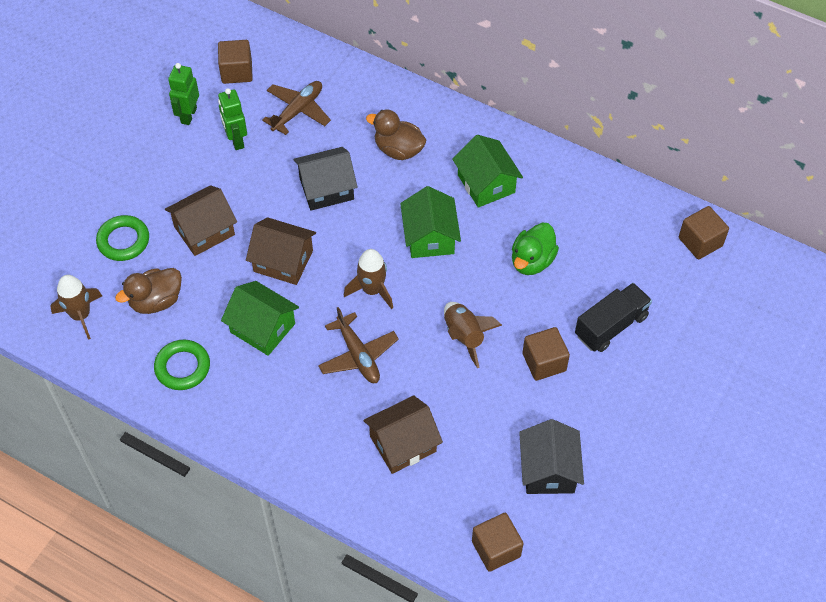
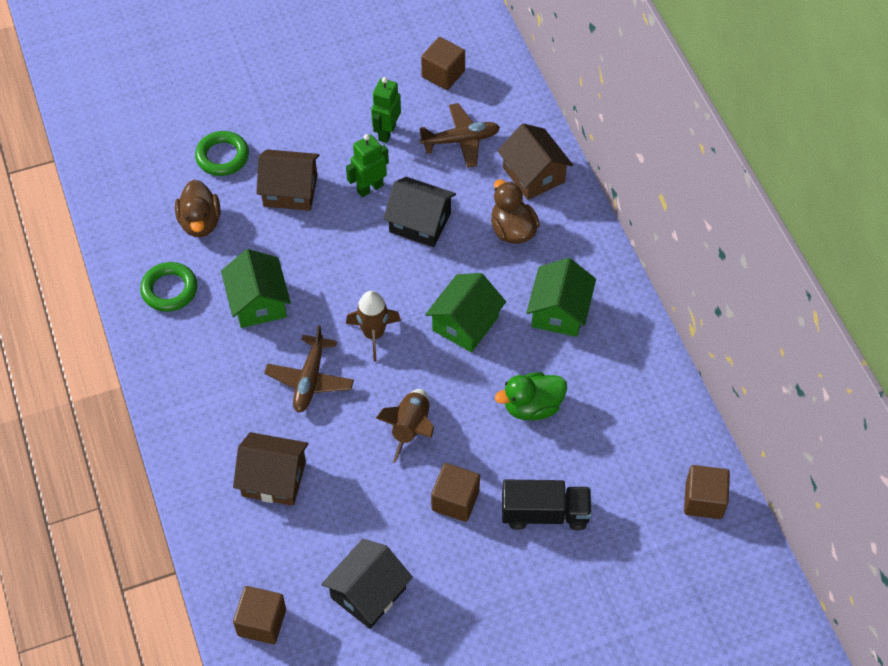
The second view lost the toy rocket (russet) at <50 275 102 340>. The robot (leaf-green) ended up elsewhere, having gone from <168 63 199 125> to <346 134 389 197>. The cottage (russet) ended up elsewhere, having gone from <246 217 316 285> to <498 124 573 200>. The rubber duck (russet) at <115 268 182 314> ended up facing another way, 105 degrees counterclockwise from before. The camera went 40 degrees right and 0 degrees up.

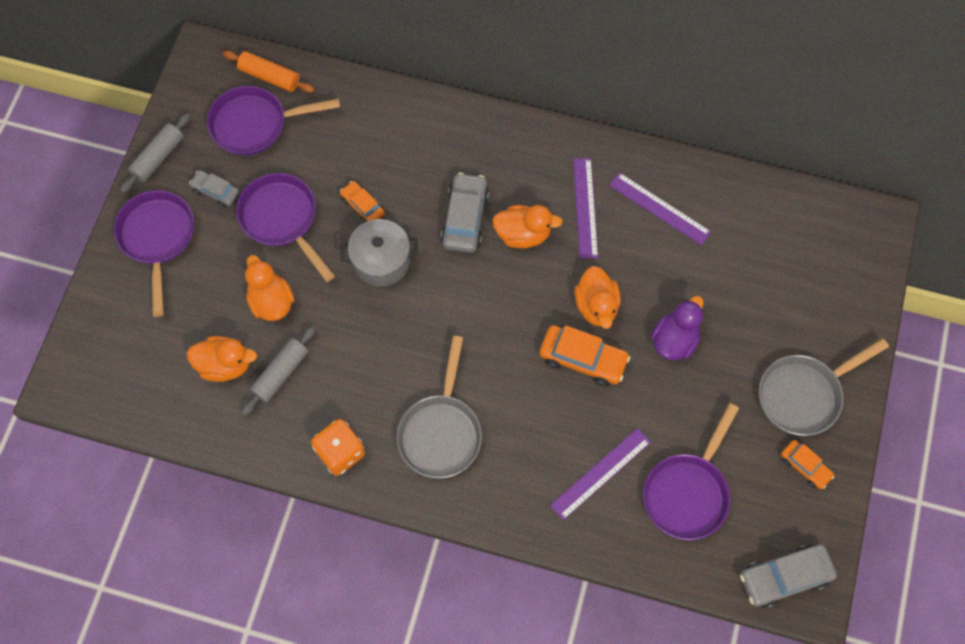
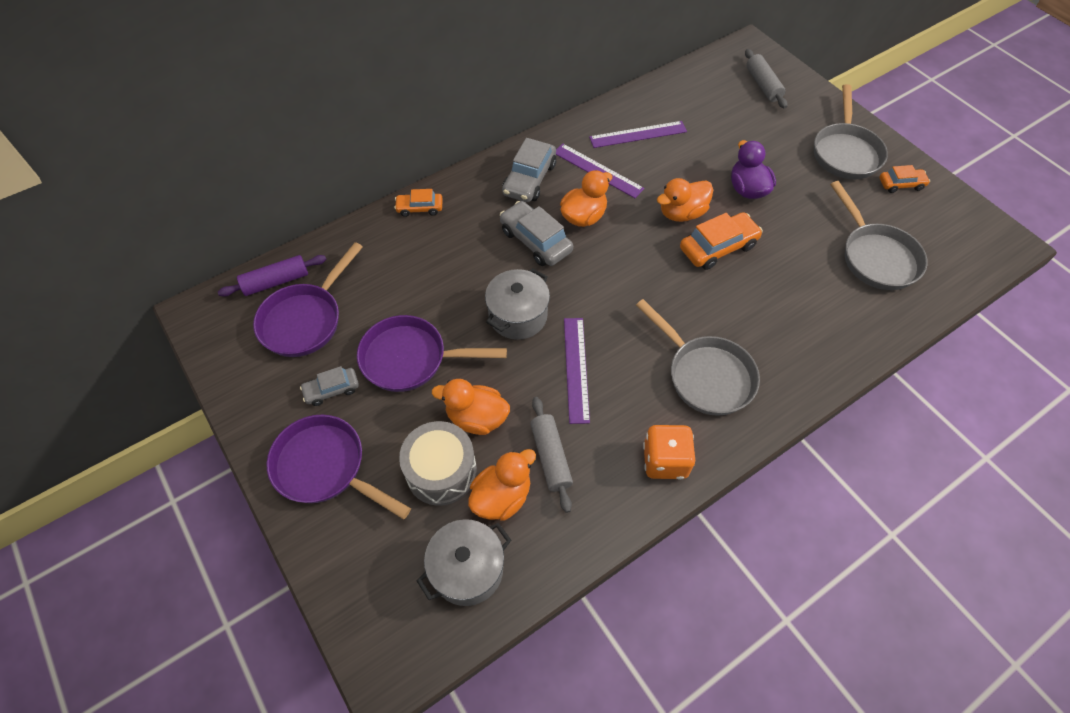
The second view gained the toy drum (ash-grey) at <399 421 477 506>. The second view gained the cooking pot (ash-grey) at <417 519 511 606>. The rolling pin (ash-grey) ended up elsewhere, having gone from <120 113 191 193> to <745 49 788 109>. The toy car (orange-coloured) ended up elsewhere, having gone from <340 181 385 223> to <394 189 442 217>. The measuring stick (royal purple) ended up elsewhere, having gone from <550 428 651 520> to <564 318 590 424>. The toy car (ash-grey) ended up elsewhere, having gone from <740 544 837 608> to <502 138 556 202>. What was the rolling pin (orange-coloured) at <223 50 314 93> turned into the rolling pin (royal purple) at <218 255 327 297>. What was the skillet (royal purple) at <643 403 739 540> turned into the skillet (ash-grey) at <830 181 928 290>. The rubber duck (orange-coloured) at <574 266 621 329> ended up facing another way, 120 degrees clockwise from before. The camera went 50 degrees left and 10 degrees down.

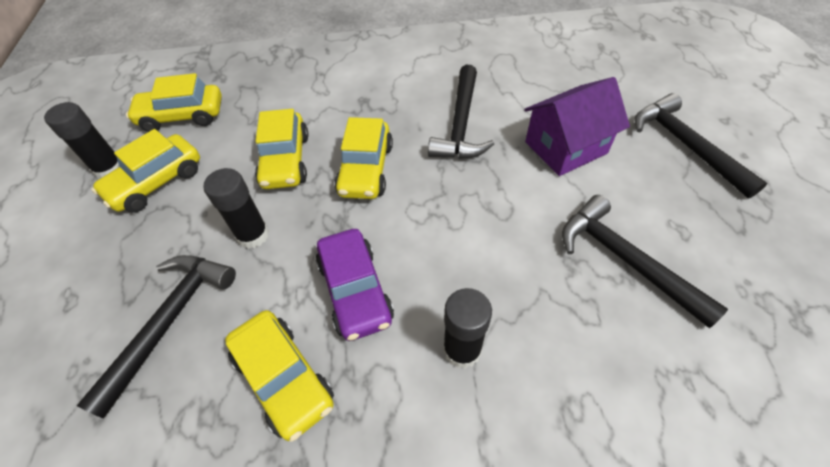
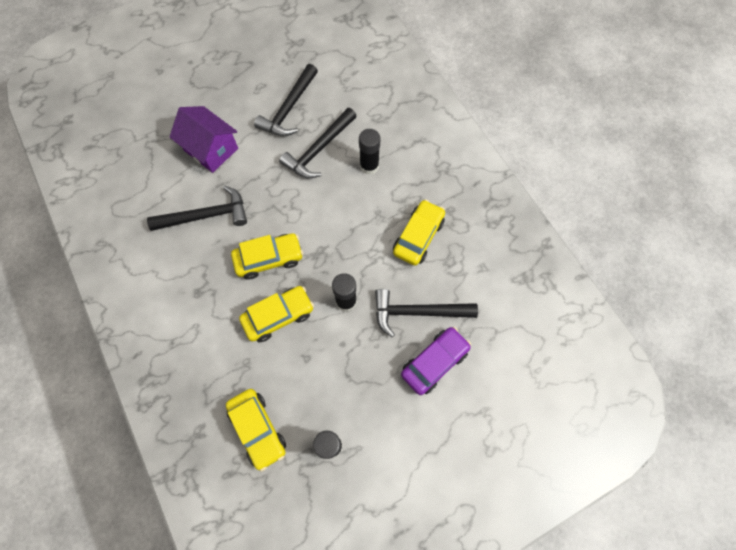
The second view lost the toy car (bright yellow) at <91 129 200 213>. The toy car (royal purple) ended up elsewhere, having gone from <316 229 394 341> to <401 327 471 395>. The hammer (black) ended up elsewhere, having gone from <634 93 768 199> to <279 108 357 178>. The camera went 115 degrees left and 15 degrees up.

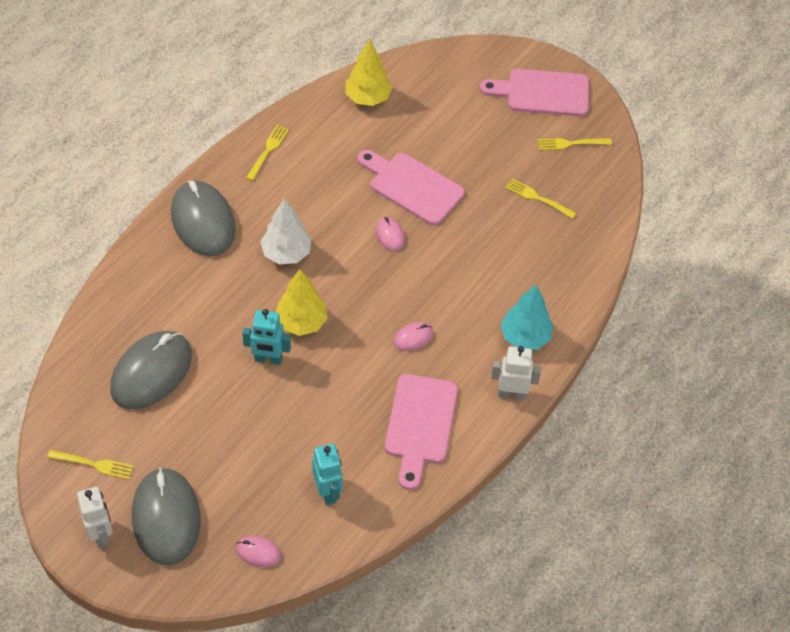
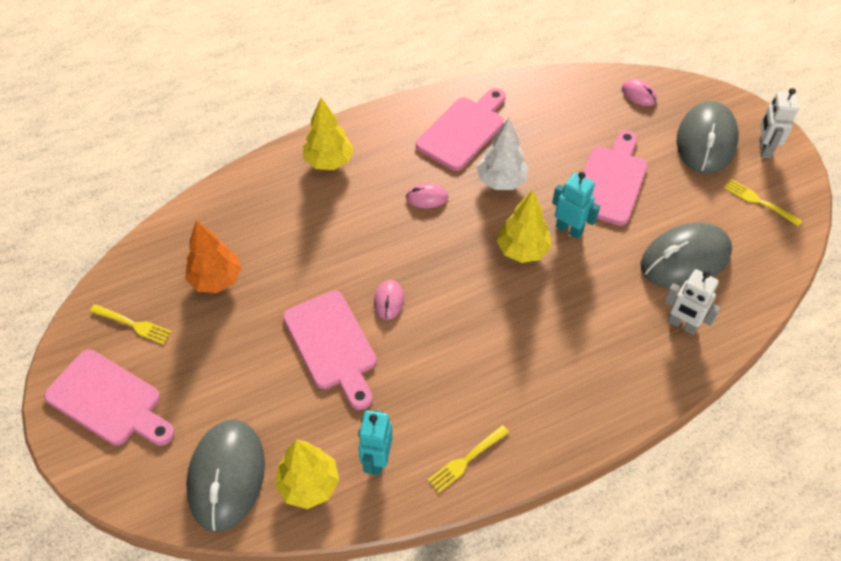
The second view gained the cutting board (rose-pink) at <583 130 648 226>. The mouse (ash-grey) ended up elsewhere, having gone from <171 181 236 256> to <186 419 265 532>. The tree (white) ended up elsewhere, having gone from <260 198 311 264> to <477 118 528 190>. The robot (teal) ended up elsewhere, having gone from <312 444 343 505> to <358 410 393 475>. The robot (white) ended up elsewhere, having gone from <491 346 541 400> to <664 269 721 335>. Where the table fork (bright yellow) stood at <505 178 577 219>, the tree (orange-coloured) came to stand at <185 221 242 293>. What was the tree (teal) at <500 285 553 349> turned into the tree (bright yellow) at <303 98 354 170>. The camera went 150 degrees left and 0 degrees up.

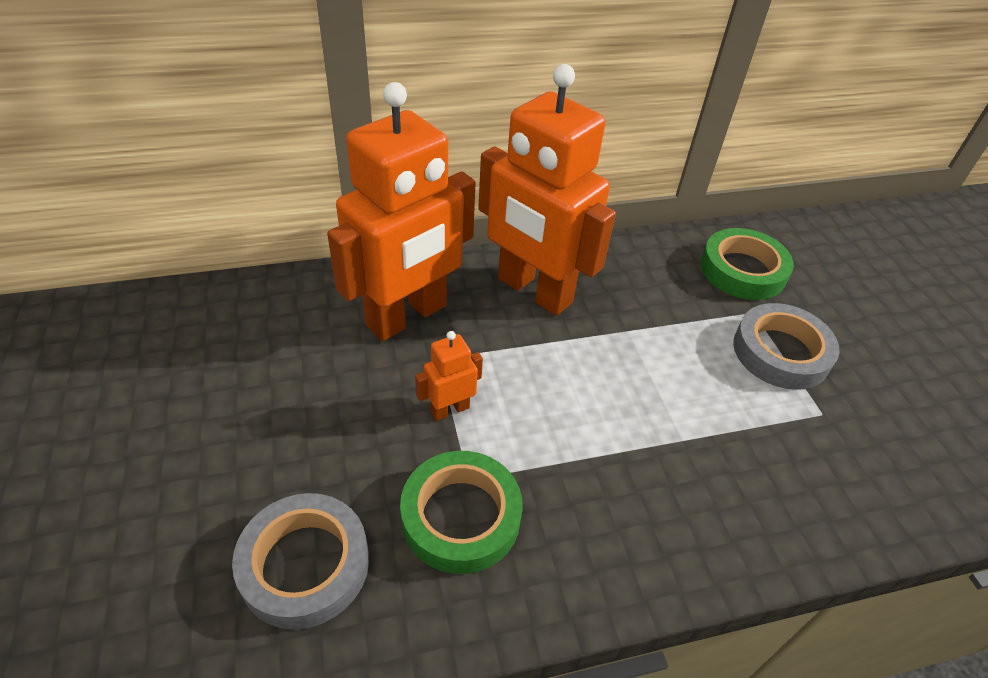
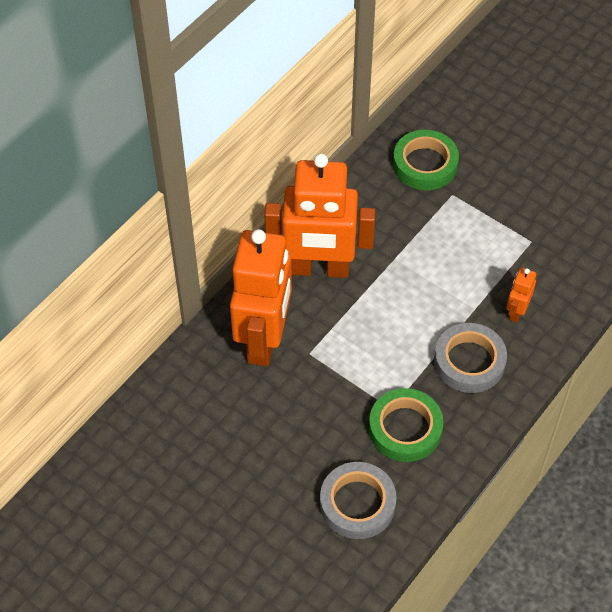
The robot (orange-coloured) ended up elsewhere, having gone from <415 331 483 421> to <506 267 536 322>. The roll of tape (ash-grey) ended up elsewhere, having gone from <733 303 840 390> to <434 323 507 393>. The camera went 35 degrees left and 10 degrees up.

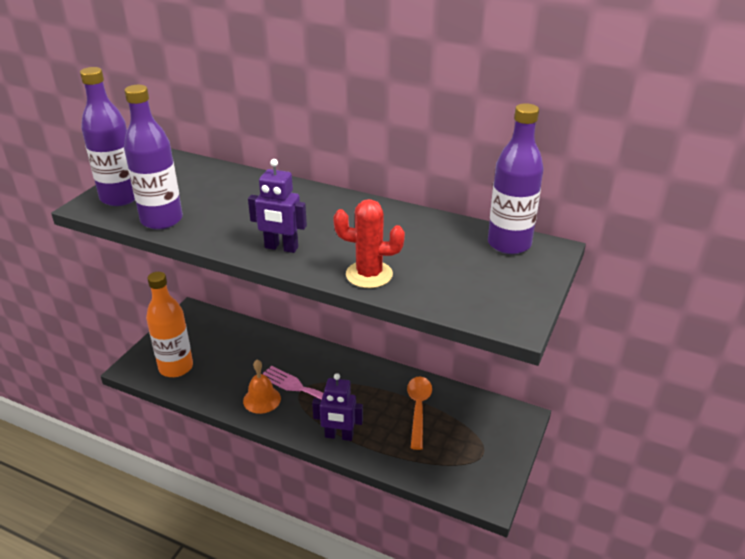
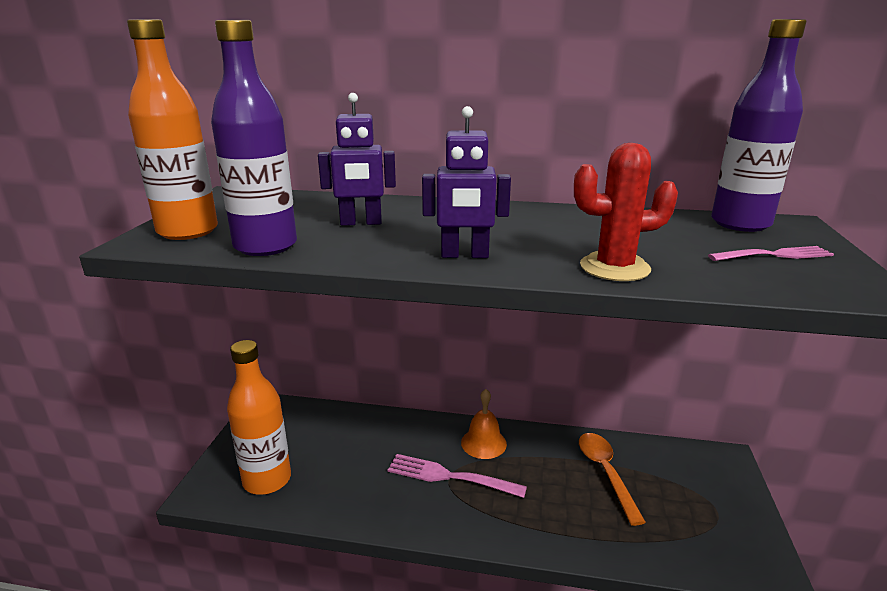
The second view gained the table fork (rose-pink) at <708 246 834 261>. The school bell (orange-coloured) ended up elsewhere, having gone from <243 360 281 414> to <461 389 507 459>. The robot (royal purple) ended up elsewhere, having gone from <312 373 363 441> to <318 93 396 226>. What was the flask (royal purple) at <80 67 135 206> turned into the flask (orange-coloured) at <127 19 218 240>. The camera went 15 degrees left and 10 degrees down.

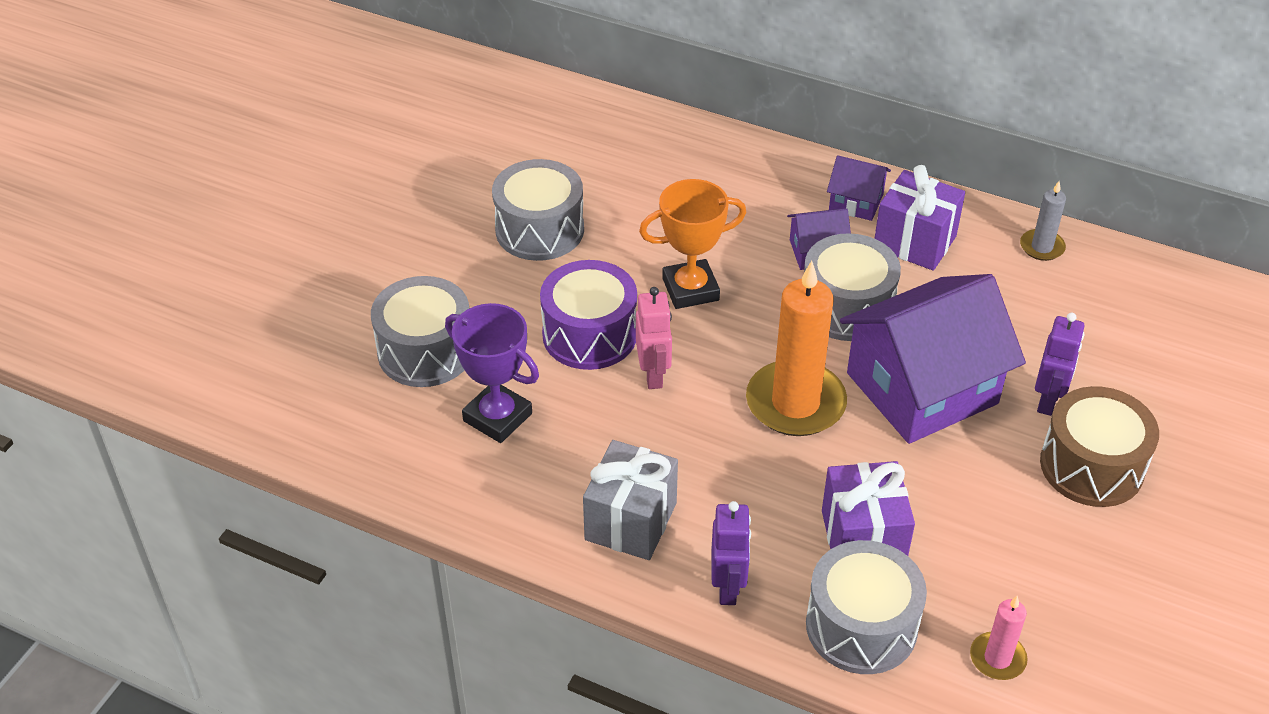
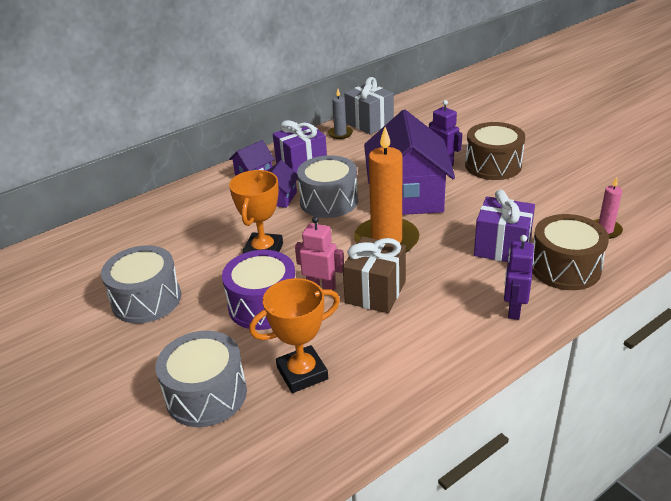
The second view gained the gift (russet) at <343 237 406 313>. The gift (ash-grey) ended up elsewhere, having gone from <583 440 678 560> to <344 77 394 135>. What was the trophy (royal purple) at <445 303 539 443> turned into the trophy (orange-coloured) at <249 278 340 393>. What was the toy drum (ash-grey) at <806 540 927 674> turned into the toy drum (russet) at <532 214 609 290>. The robot (royal purple) at <712 501 751 605> ended up facing another way, 105 degrees counterclockwise from before. The camera went 60 degrees left and 10 degrees down.

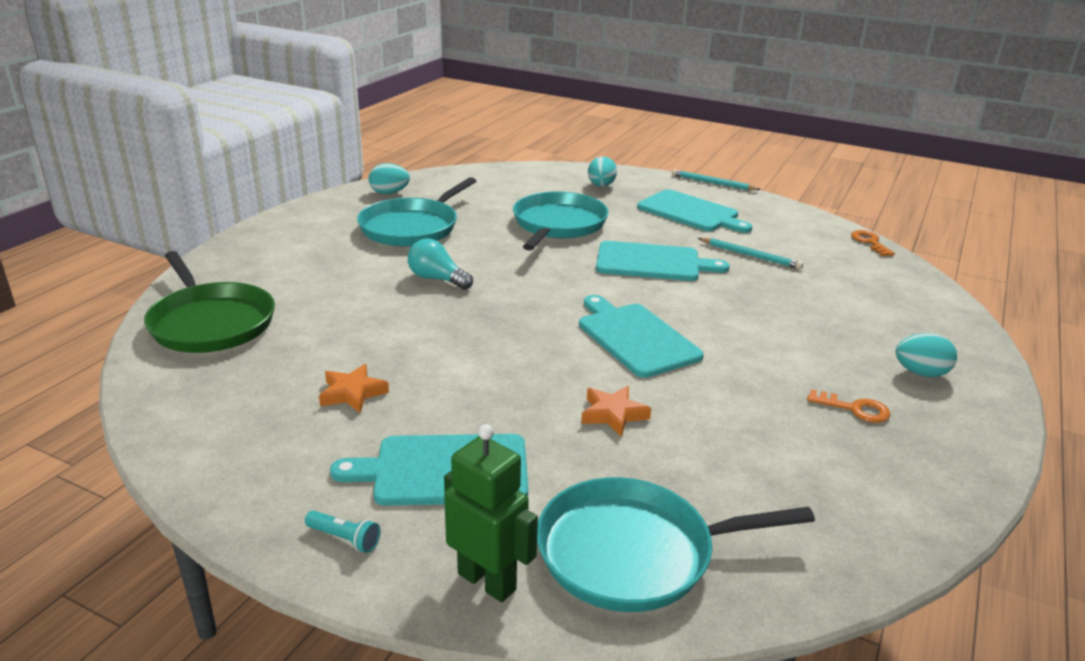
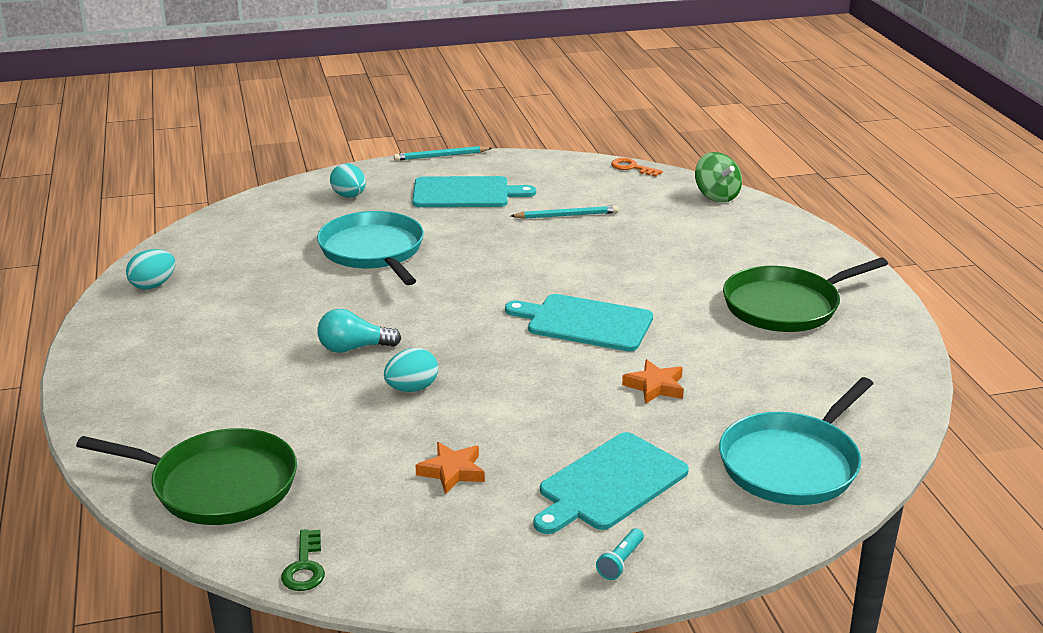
The second view lost the skillet (teal) at <357 177 476 247>. The second view lost the robot (leaf-green) at <444 424 538 602>. The second view lost the cutting board (teal) at <596 241 730 281>. The second view gained the latchkey (leaf-green) at <281 529 325 591>. The second view gained the spinning top (leaf-green) at <695 152 742 203>. The toy egg (teal) ended up elsewhere, having gone from <896 333 957 377> to <384 348 438 392>. Where the latchkey (orange-coloured) stood at <807 389 891 423>, the skillet (leaf-green) came to stand at <723 258 888 332>. The pocket torch (teal) at <305 510 380 553> ended up facing another way, 135 degrees clockwise from before. The camera went 40 degrees left and 0 degrees up.

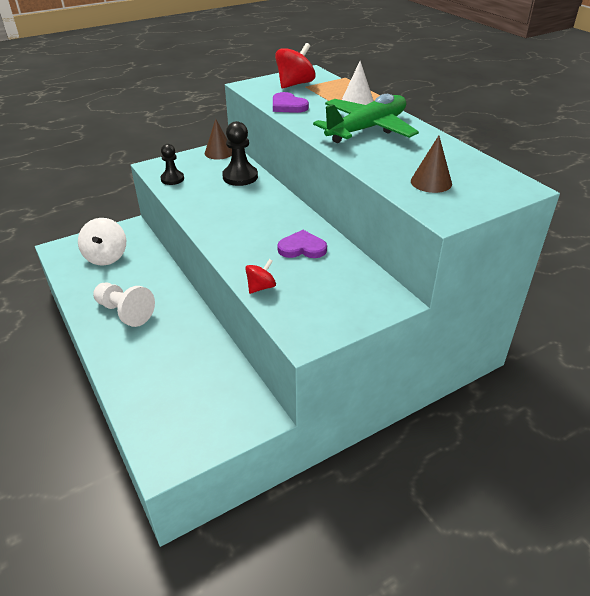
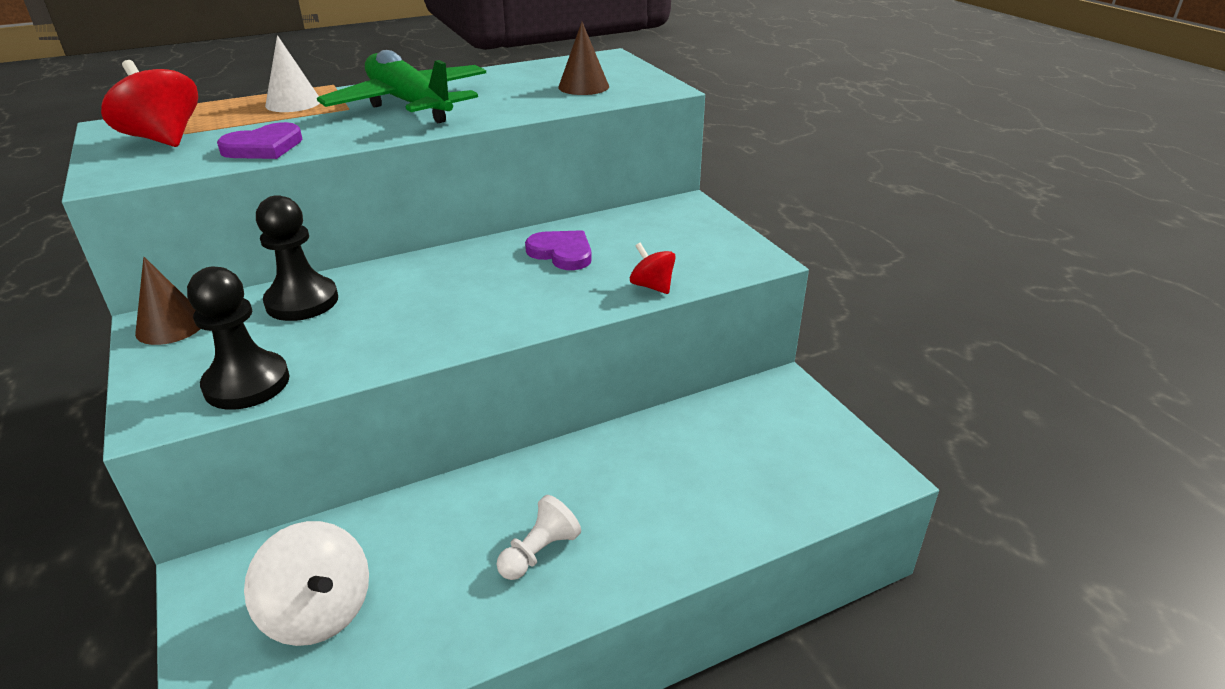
The spinning top (white) at <78 218 126 266> ended up facing another way, 45 degrees clockwise from before. The love heart (royal purple) at <277 230 327 258> ended up facing another way, 120 degrees clockwise from before. The size of the game pawn (white) at <93 283 155 327> changed by a factor of 0.65. The size of the game pawn (black) at <161 144 184 185> changed by a factor of 1.54. The camera went 85 degrees left and 5 degrees down.

